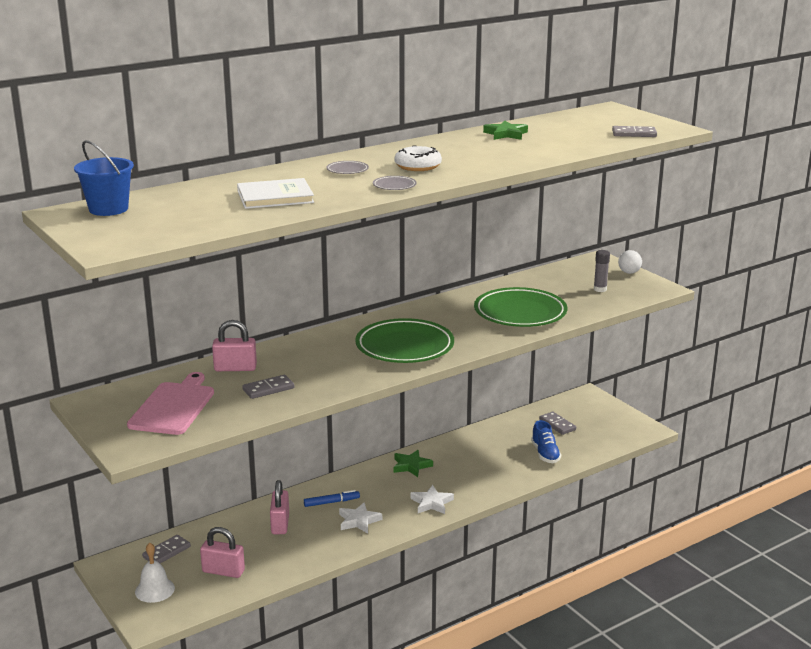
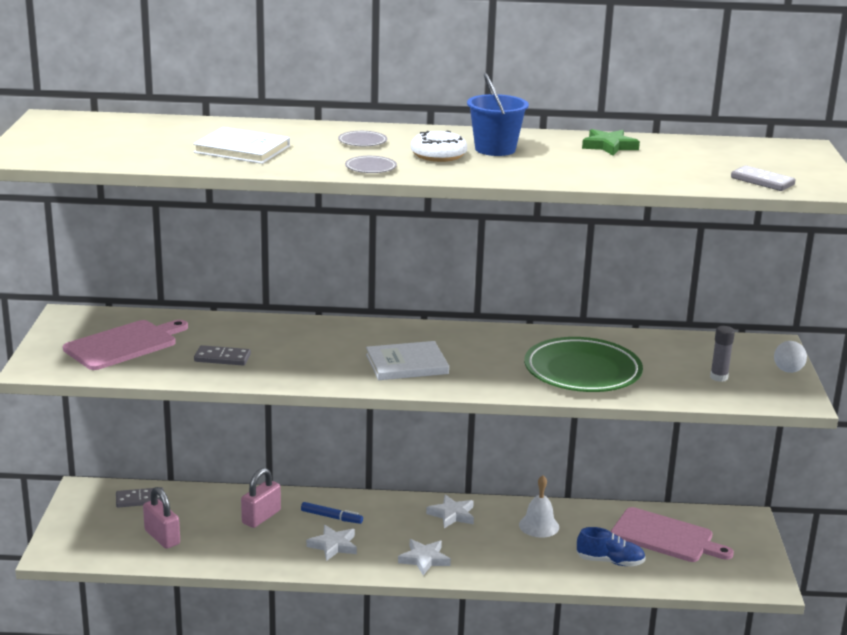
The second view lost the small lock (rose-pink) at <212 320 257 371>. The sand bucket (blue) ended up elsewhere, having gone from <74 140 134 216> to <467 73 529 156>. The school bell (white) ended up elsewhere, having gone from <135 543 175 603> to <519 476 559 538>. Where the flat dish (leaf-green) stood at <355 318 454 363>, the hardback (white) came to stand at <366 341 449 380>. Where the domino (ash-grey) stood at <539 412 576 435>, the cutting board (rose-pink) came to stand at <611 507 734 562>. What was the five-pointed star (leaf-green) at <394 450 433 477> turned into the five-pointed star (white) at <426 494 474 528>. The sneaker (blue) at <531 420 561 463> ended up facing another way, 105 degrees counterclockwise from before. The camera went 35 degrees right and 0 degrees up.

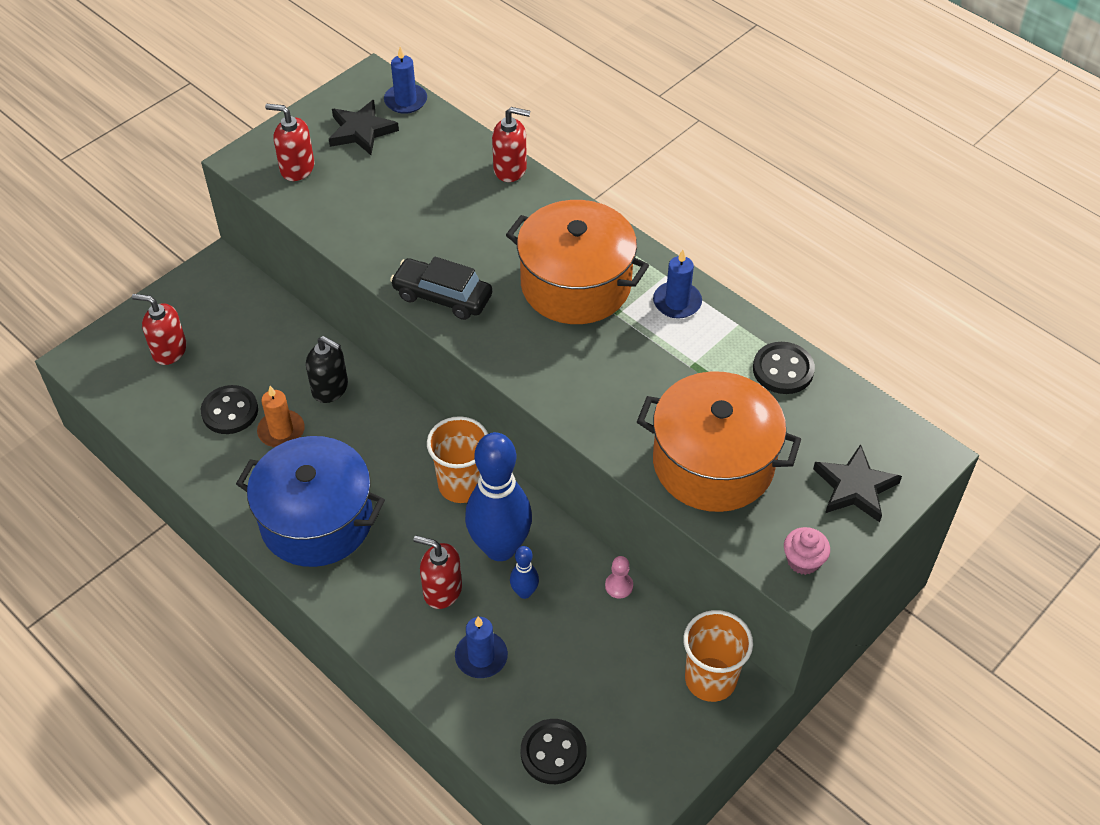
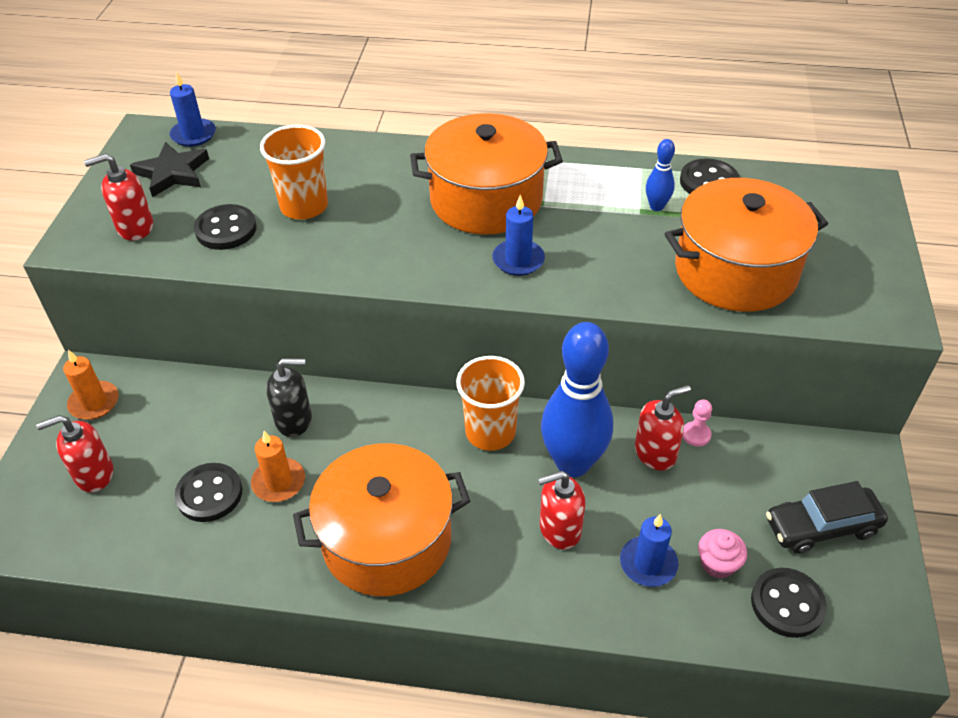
The second view lost the five-pointed star (black) at <813 444 902 522>. The second view gained the candle (orange-coloured) at <63 350 119 420>. The second view gained the button (black) at <194 204 257 250>. The toy car (black) ended up elsewhere, having gone from <390 256 492 320> to <766 481 888 554>. The soap dispenser (crimson) ended up elsewhere, having gone from <492 107 530 182> to <635 385 691 471>. The skittle (blue) ended up elsewhere, having gone from <510 546 539 599> to <646 139 675 211>. The candle (blue) ended up elsewhere, having gone from <653 250 702 319> to <492 195 545 276>. The tumbler (orange-coloured) ended up elsewhere, having gone from <683 610 753 702> to <260 124 328 220>. The muffin (rose-pink) ended up elsewhere, having gone from <784 527 830 575> to <698 529 747 579>. What was the cooking pot (blue) at <236 436 385 567> turned into the cooking pot (orange-coloured) at <293 443 470 596>. The camera went 35 degrees left and 5 degrees down.

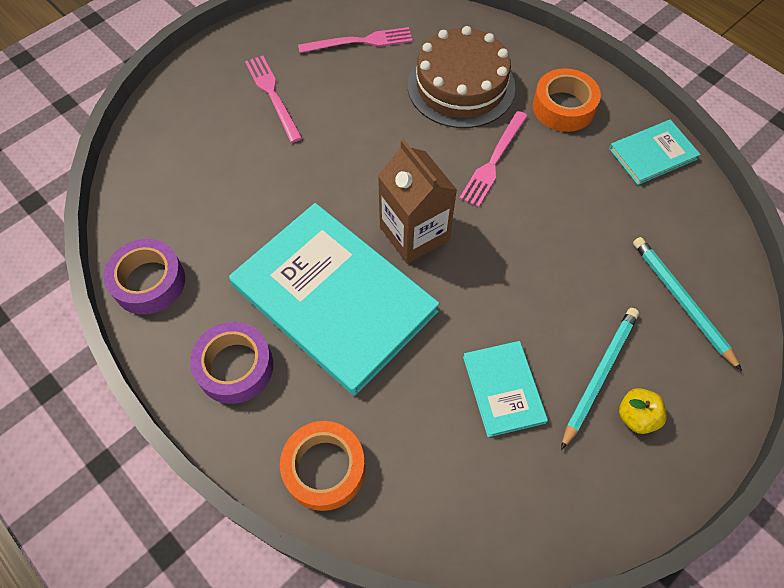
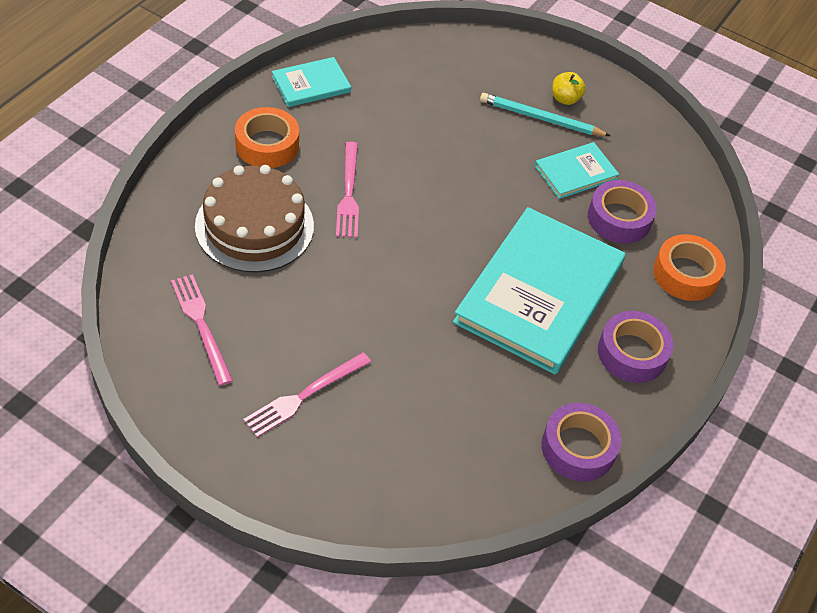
The second view lost the carton (russet) at <378 139 457 264>. The second view lost the pencil (teal) at <633 237 742 371>. The second view gained the roll of tape (royal purple) at <588 180 657 243>. The table fork (rose-pink) at <459 111 528 207> ended up facing another way, 75 degrees clockwise from before. The hardback (teal) at <609 120 701 185> ended up facing another way, 75 degrees counterclockwise from before. The camera went 110 degrees left and 10 degrees down.

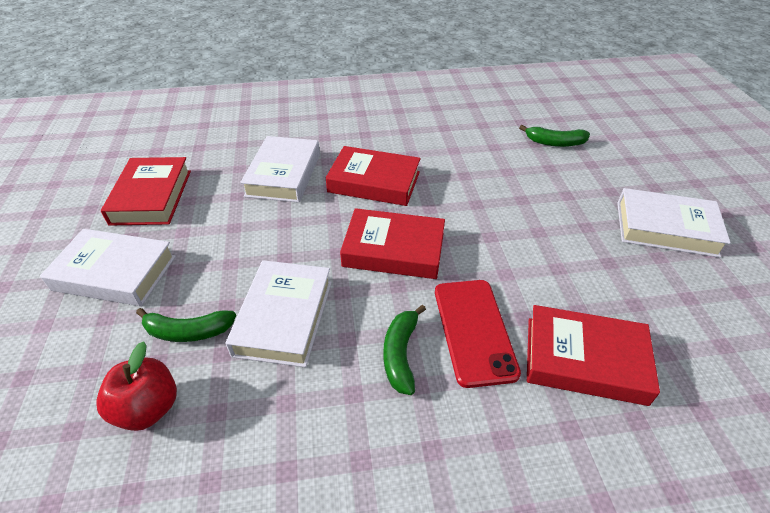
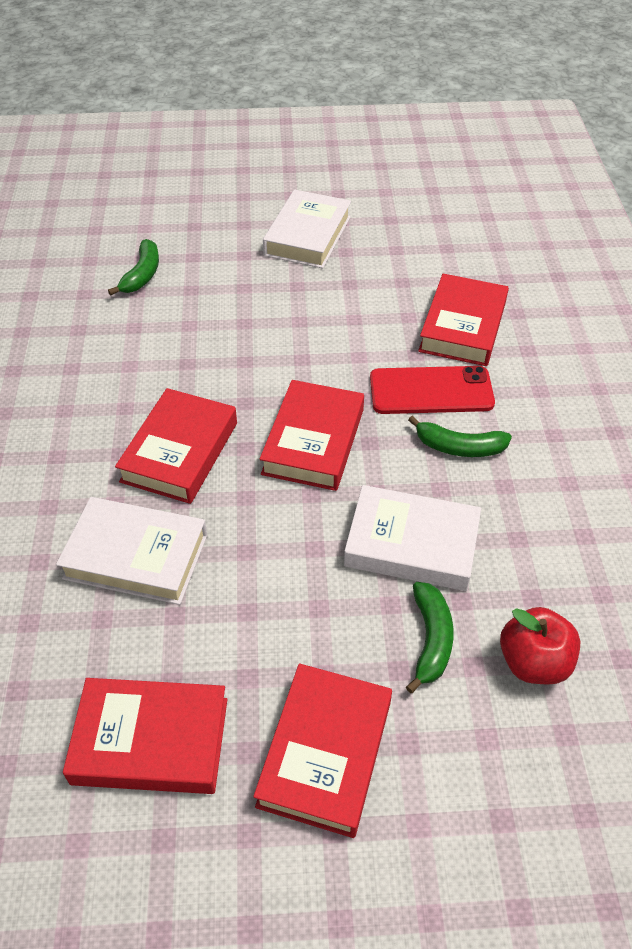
What was the hardback (white) at <40 229 176 306> turned into the hardback (crimson) at <253 664 392 838>. The camera went 85 degrees left and 5 degrees up.

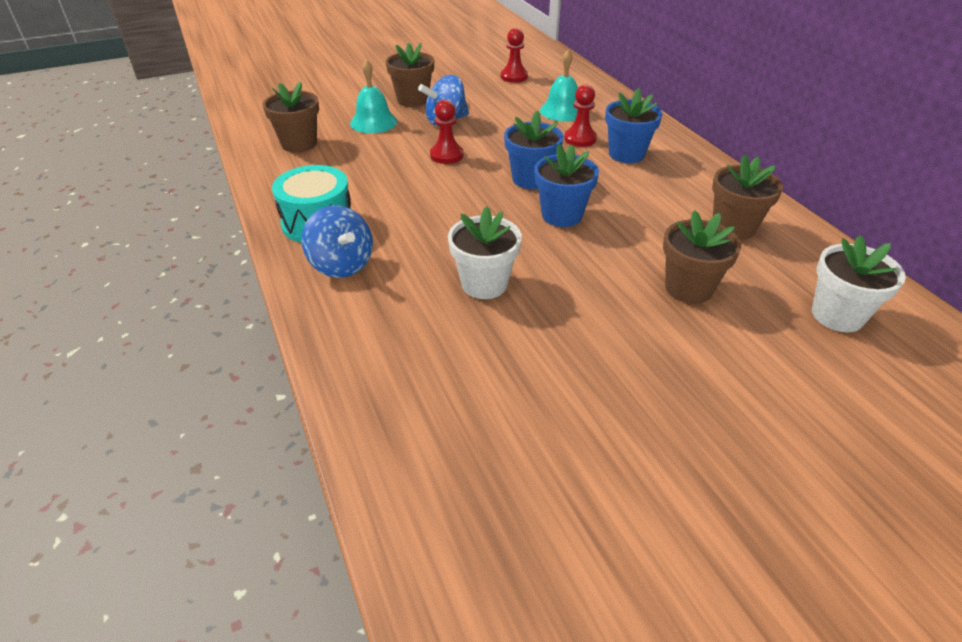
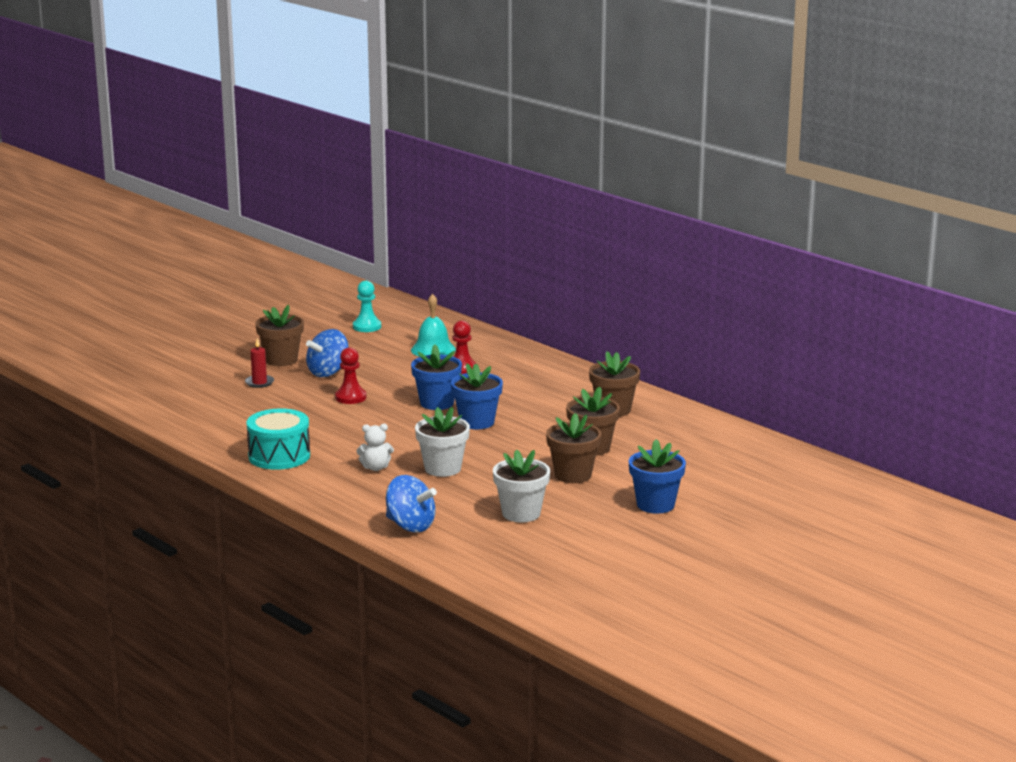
The second view gained the teddy (white) at <356 424 394 471>. The potted plant (russet) ended up elsewhere, having gone from <263 82 319 153> to <546 413 601 483>. The spinning top (blue) ended up elsewhere, having gone from <301 205 373 278> to <386 475 437 532>. The potted plant (blue) ended up elsewhere, having gone from <605 88 663 163> to <629 439 686 514>. The potted plant (white) ended up elsewhere, having gone from <812 235 906 332> to <493 450 550 522>. Where the school bell (teal) stood at <350 60 397 133>, the candle (crimson) came to stand at <245 338 274 388>. What was the game pawn (crimson) at <501 28 528 83> turned into the game pawn (teal) at <353 280 381 332>. The camera went 20 degrees left and 20 degrees down.

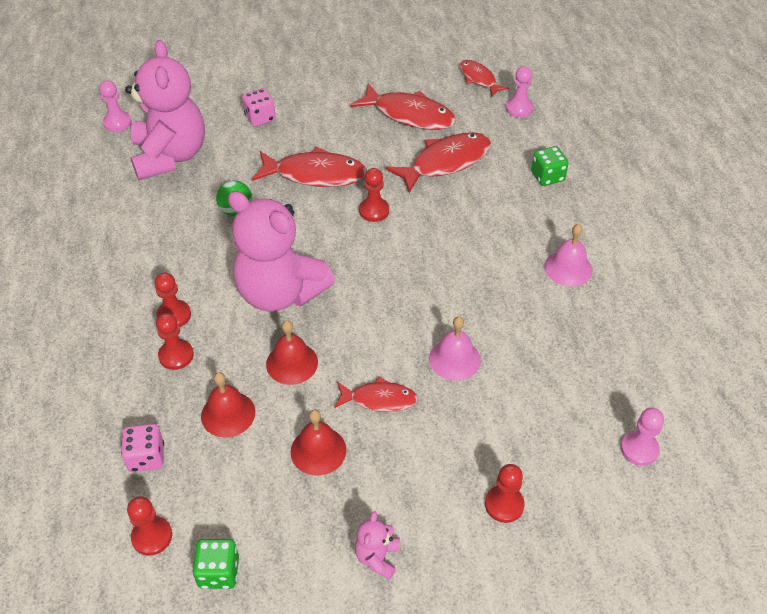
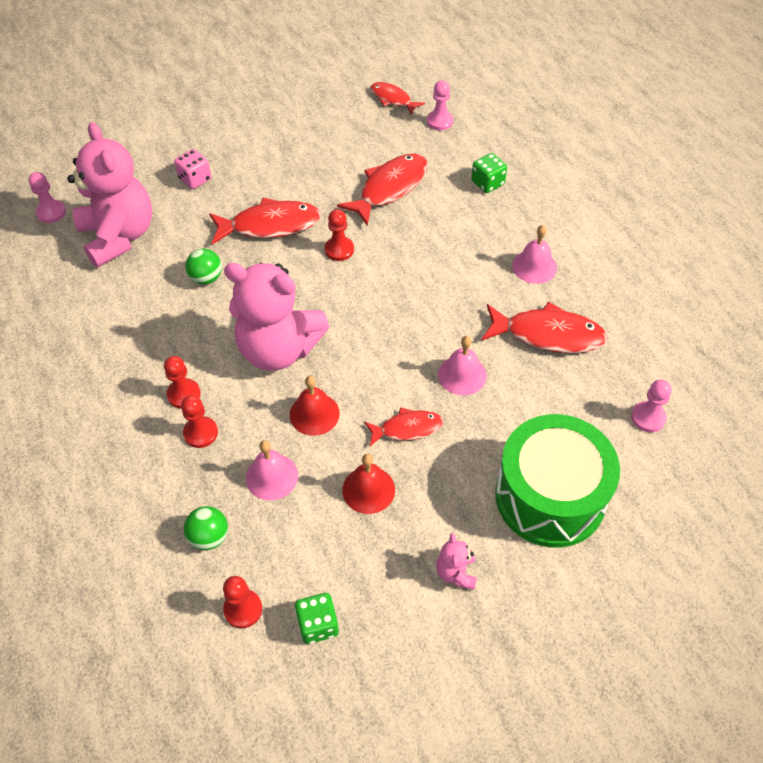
The fish (crimson) ended up elsewhere, having gone from <350 83 456 130> to <482 302 608 353>. Where the game die (rose-pink) stood at <121 424 164 472>, the play ball (leaf-green) came to stand at <184 506 228 550>. Where the game pawn (crimson) stood at <485 464 525 523>, the toy drum (leaf-green) came to stand at <495 414 620 548>. What was the school bell (crimson) at <201 372 255 438> turned into the school bell (rose-pink) at <246 441 298 501>. The camera went 15 degrees left and 5 degrees up.

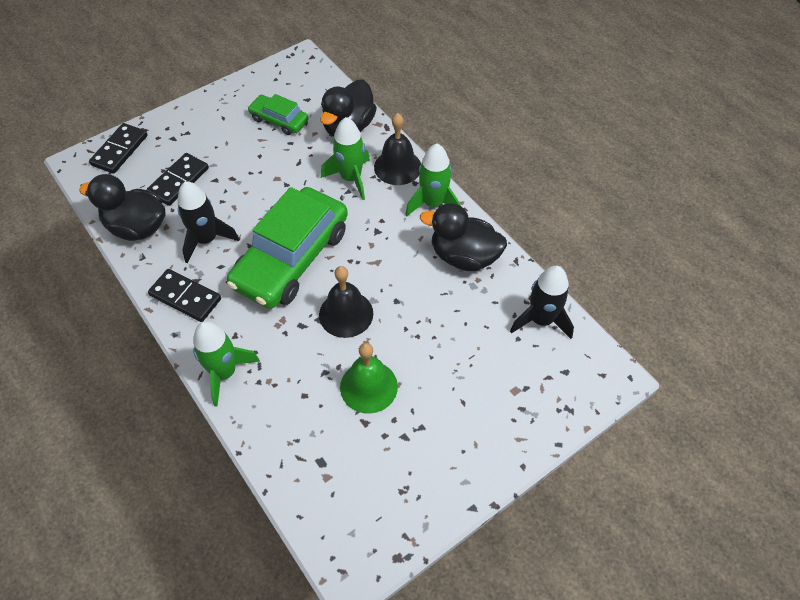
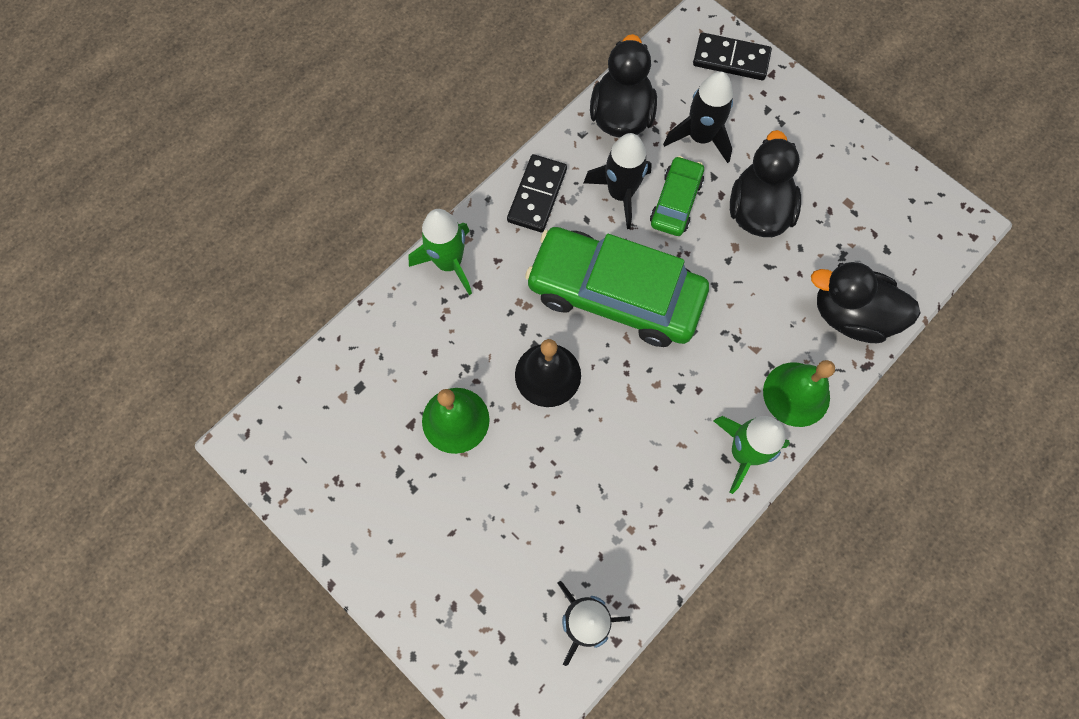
The second view lost the toy rocket (leaf-green) at <321 117 370 200>. The toy car (leaf-green) ended up elsewhere, having gone from <248 94 308 135> to <650 156 704 236>. The rubber duck (black) ended up elsewhere, having gone from <420 203 507 271> to <730 130 801 237>. Where the domino (black) stood at <146 153 209 206>, the toy rocket (black) came to stand at <663 72 733 163>. What was the school bell (black) at <374 113 421 185> turned into the school bell (leaf-green) at <763 360 835 427>. The camera went 80 degrees right and 15 degrees up.

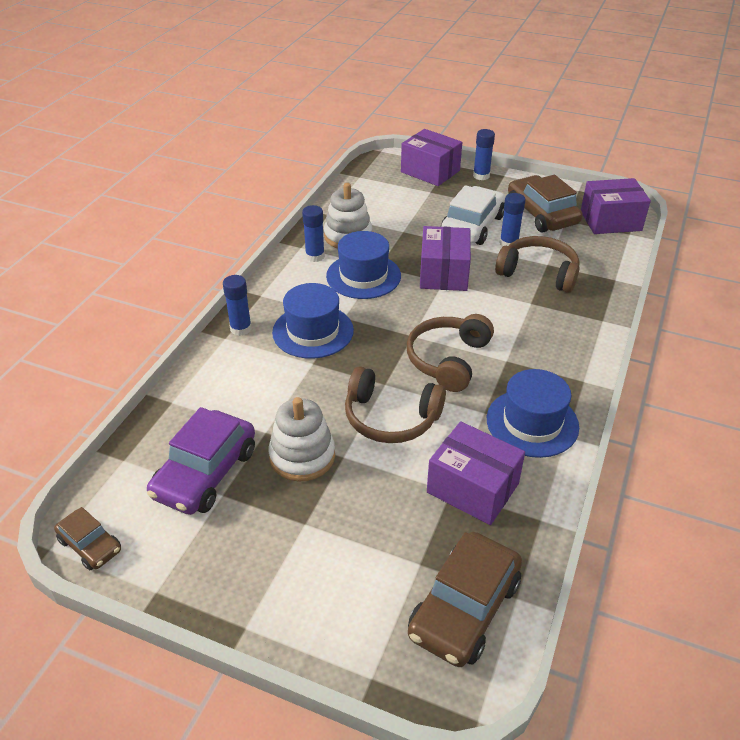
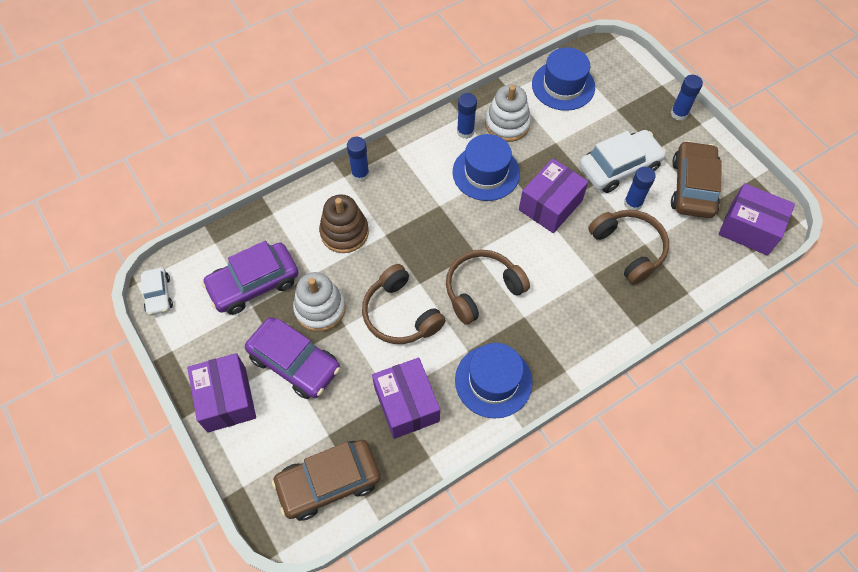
The second view gained the toy car (royal purple) at <245 317 340 399>. The second view gained the stacking rings (russet) at <319 194 369 253>. The hat (blue) ended up elsewhere, having gone from <272 283 354 359> to <532 47 595 111>. The package (royal purple) ended up elsewhere, having gone from <401 129 462 186> to <187 353 256 432>. What was the toy car (russet) at <54 507 121 570> turned into the toy car (white) at <141 267 173 315>. The camera went 35 degrees right and 20 degrees up.

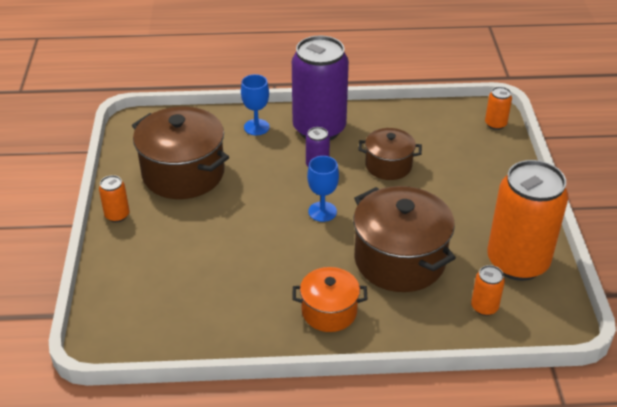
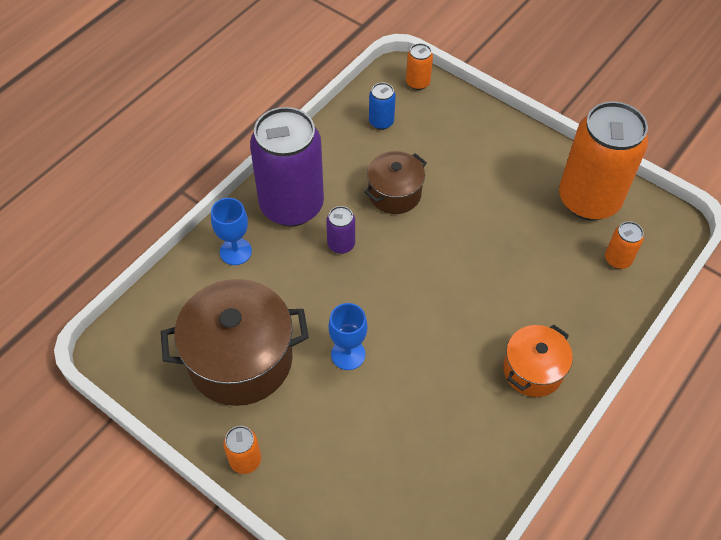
The second view lost the cooking pot (russet) at <353 186 456 292>. The second view gained the tin (blue) at <369 83 396 130>. The wine glass (blue) ended up elsewhere, having gone from <307 156 339 222> to <328 303 368 370>. The camera went 50 degrees left and 15 degrees up.

